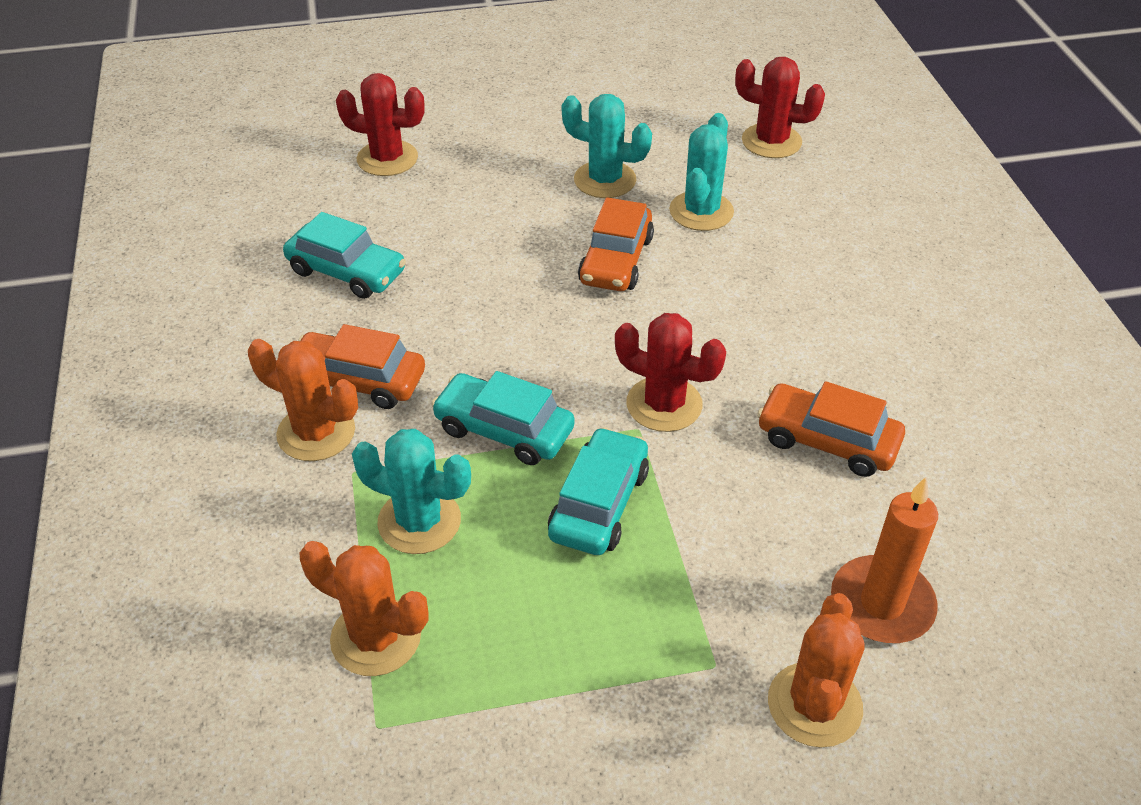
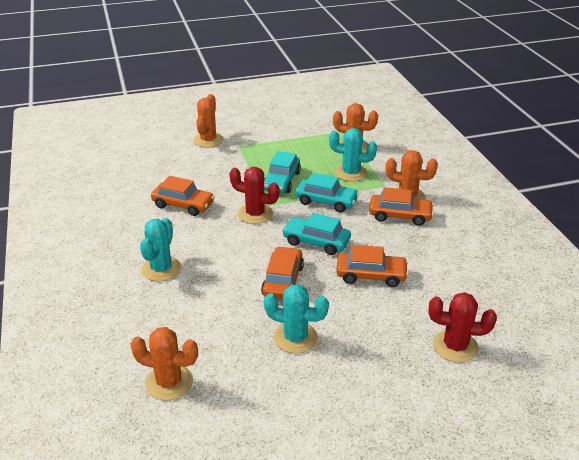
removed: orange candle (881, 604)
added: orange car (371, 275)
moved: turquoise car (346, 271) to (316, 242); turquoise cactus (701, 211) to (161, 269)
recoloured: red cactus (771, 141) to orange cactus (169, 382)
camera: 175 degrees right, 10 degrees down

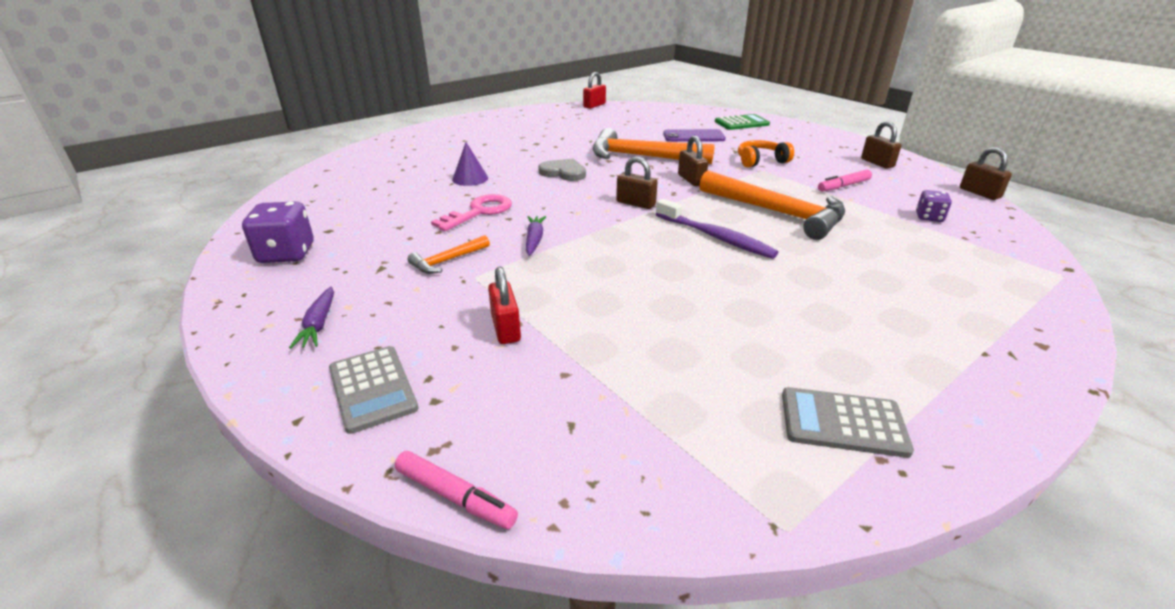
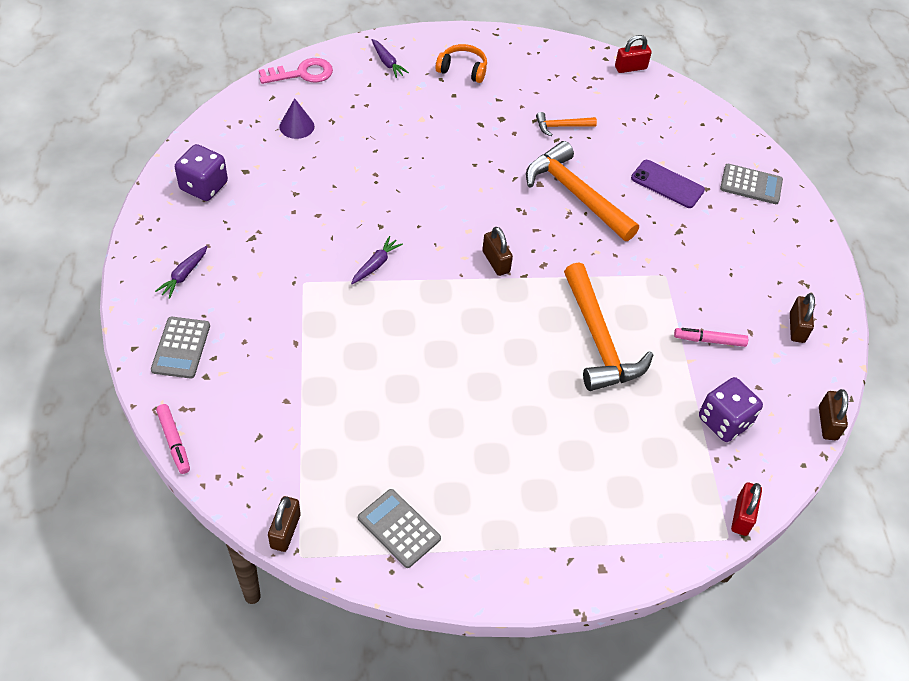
removed: grey heart (563, 172); purple toothbrush (715, 237)
added: purple carrot (387, 62)
moved: orange hammer (447, 261) to (561, 126); pink key (479, 212) to (302, 73); purple cone (470, 178) to (296, 126); red padlock (505, 328) to (742, 516); brown padlock (691, 180) to (285, 531); orange headphones (760, 161) to (462, 70)
recoloured: green calculator (741, 123) to grey calculator (751, 184)
resized: purple dice (929, 217) = (724, 421) x1.73
camera: 30 degrees right, 20 degrees up

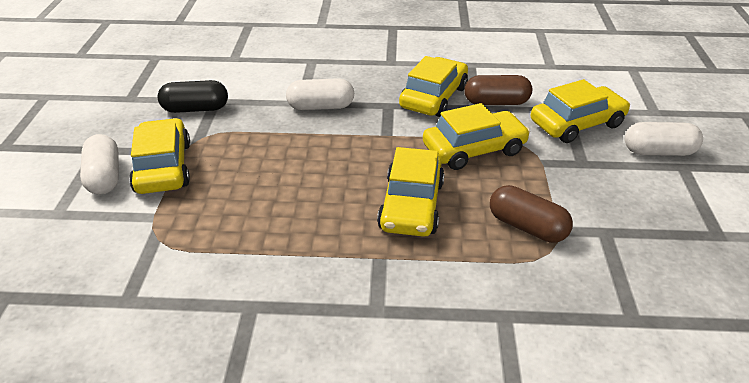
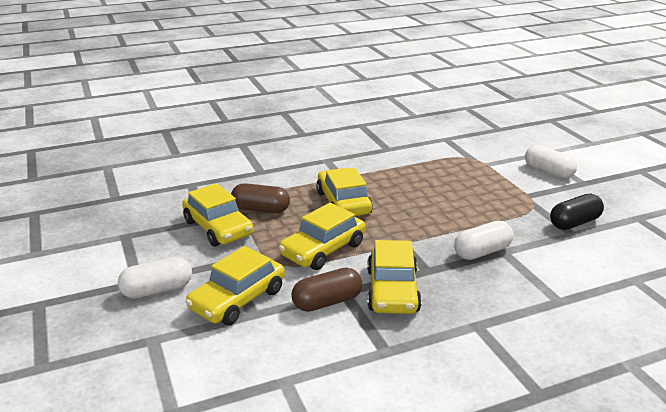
moved: yellow car (163, 167) to (218, 228)
camera: 155 degrees right, 10 degrees down

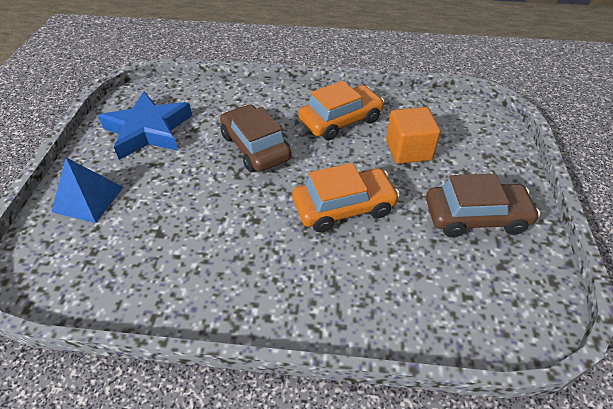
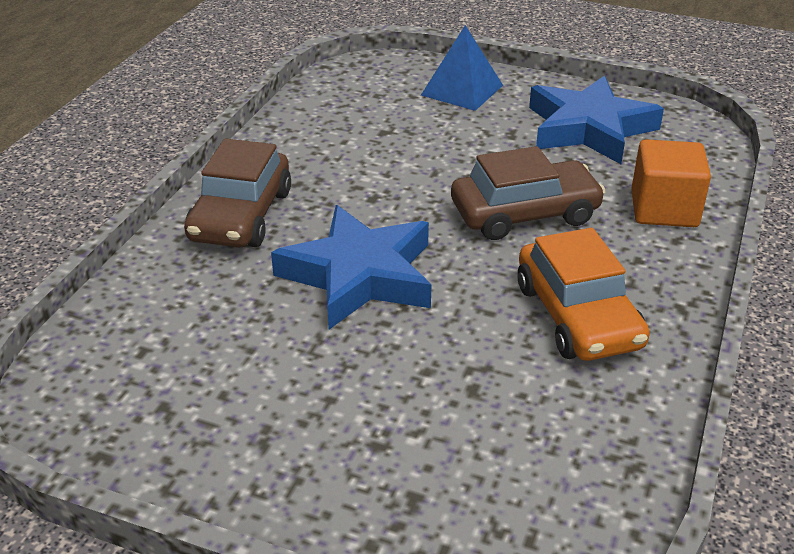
moved: orange cube (408, 150) to (664, 209); brown car (475, 217) to (241, 215)
replaced: orange car (344, 207) to blue star (359, 275)
camera: 105 degrees right, 10 degrees down

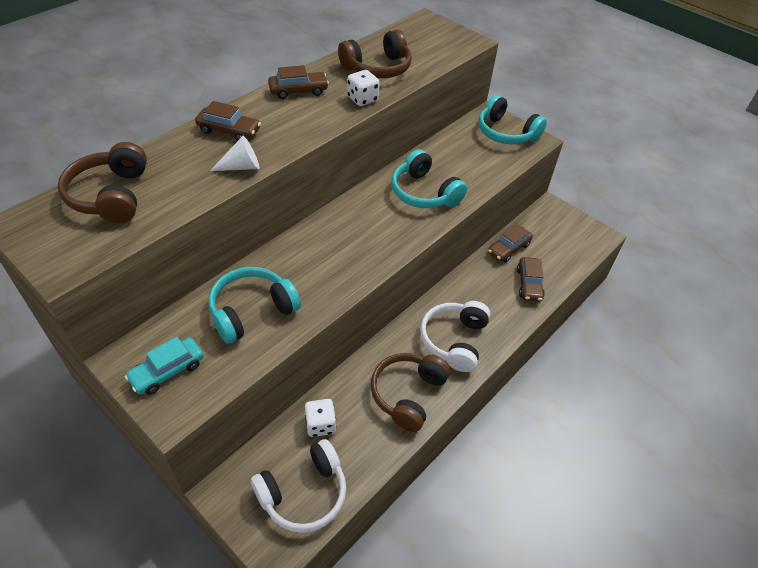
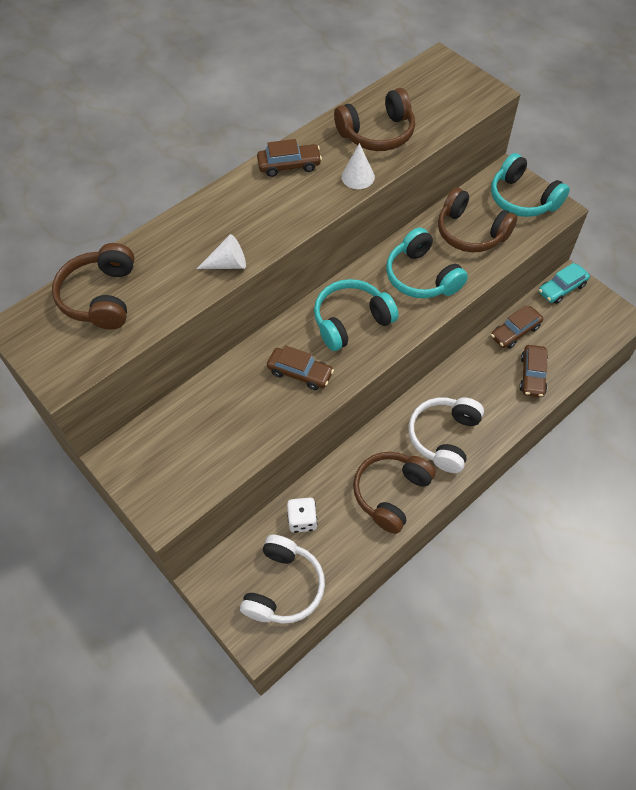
added: brown headphones (471, 232)
moved: turquoise car (167, 371) to (562, 288); brown car (229, 131) to (300, 373); turquoise headphones (252, 311) to (351, 321)
replaced: white dice (362, 99) to white cone (358, 177)
turned: white headphones (304, 493) = (284, 587) 45 degrees counterclockwise
camera: 10 degrees right, 10 degrees up

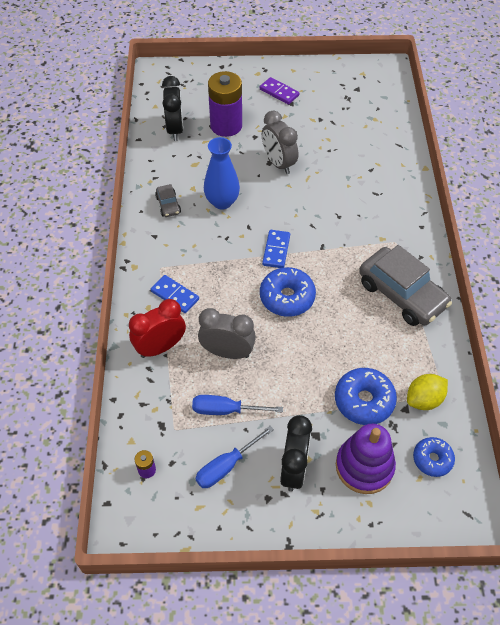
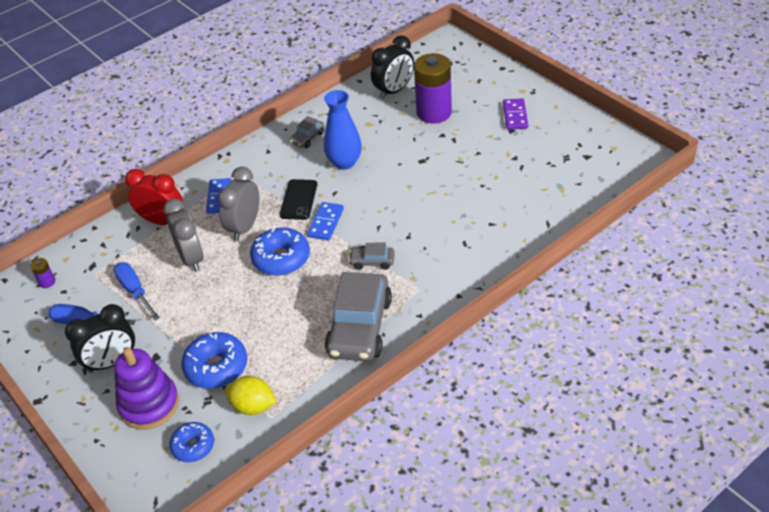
added: black phone (299, 200); grey car (372, 261)
moved: grey clock (278, 163) to (244, 227)
turned: blue domino (276, 250) = (326, 223) 45 degrees counterclockwise
camera: 55 degrees right, 10 degrees down

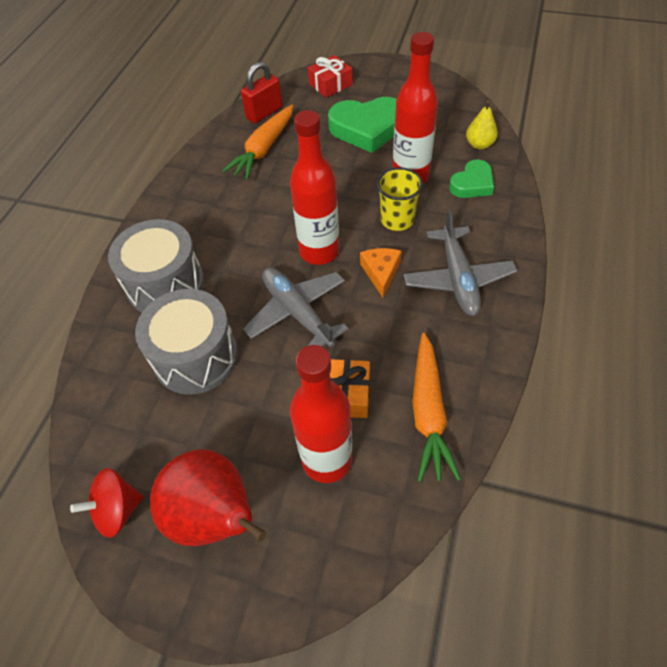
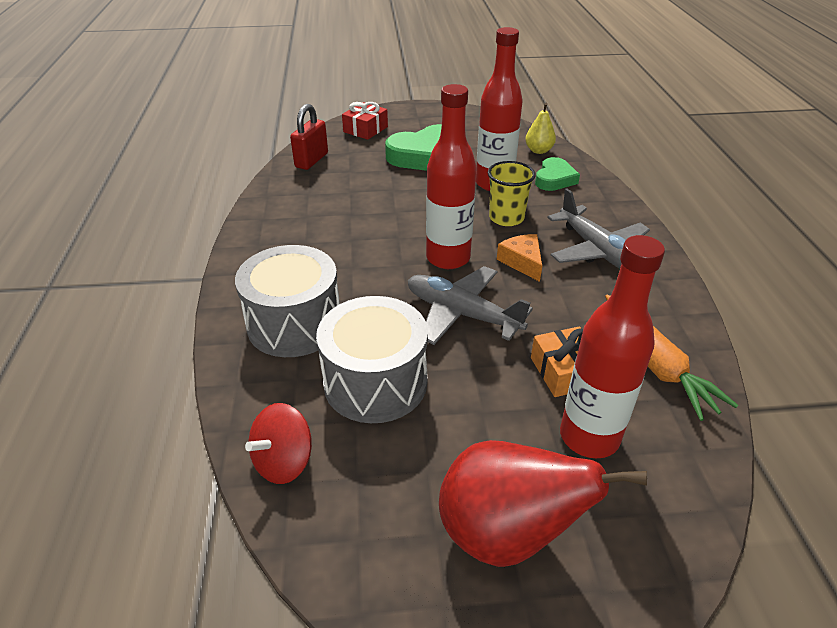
removed: orange carrot (264, 149)
moved: red spinning top (117, 510) to (284, 461)
camera: 25 degrees left, 15 degrees down

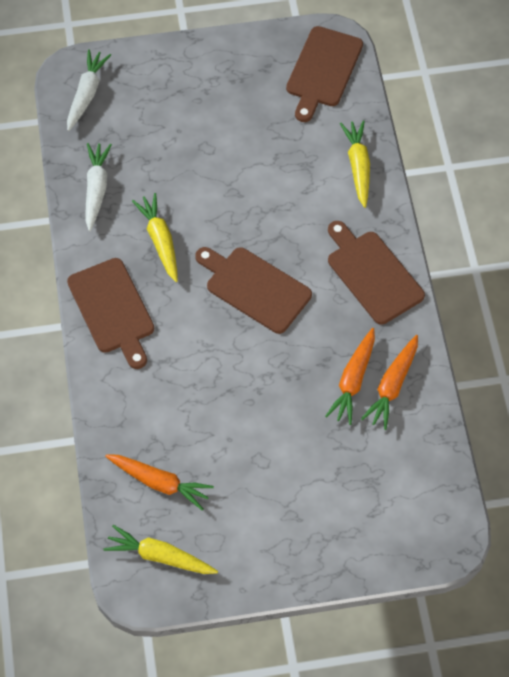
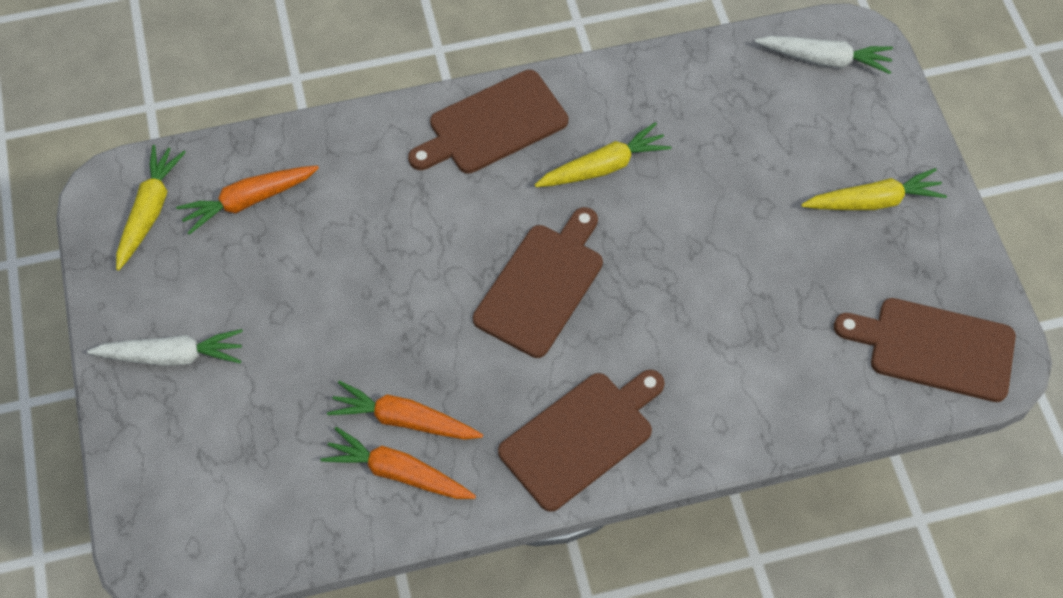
moved: white carrot (96, 189) to (172, 356); yellow carrot (358, 166) to (873, 201)
turned: orange carrot (159, 483) = (248, 201) 45 degrees clockwise
camera: 85 degrees right, 0 degrees up

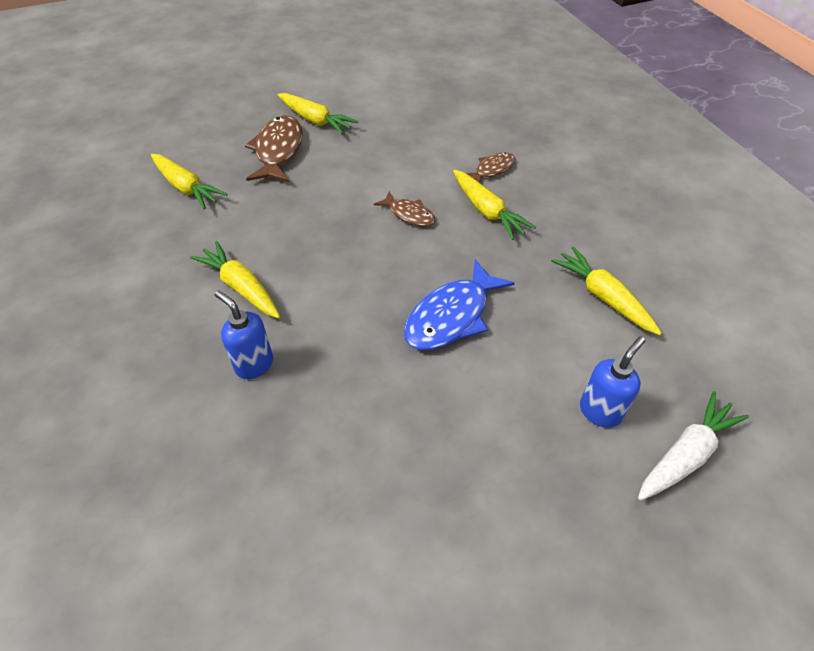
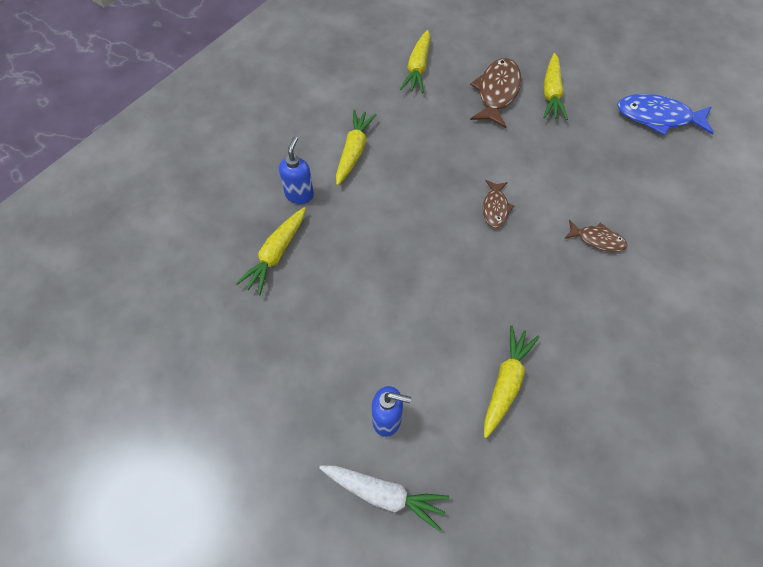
moved: blue fish (451, 316) to (658, 117); yellow carrot (487, 211) to (276, 254)
turned: brown fish (278, 151) = (497, 92) 45 degrees counterclockwise
camera: 60 degrees right, 10 degrees up

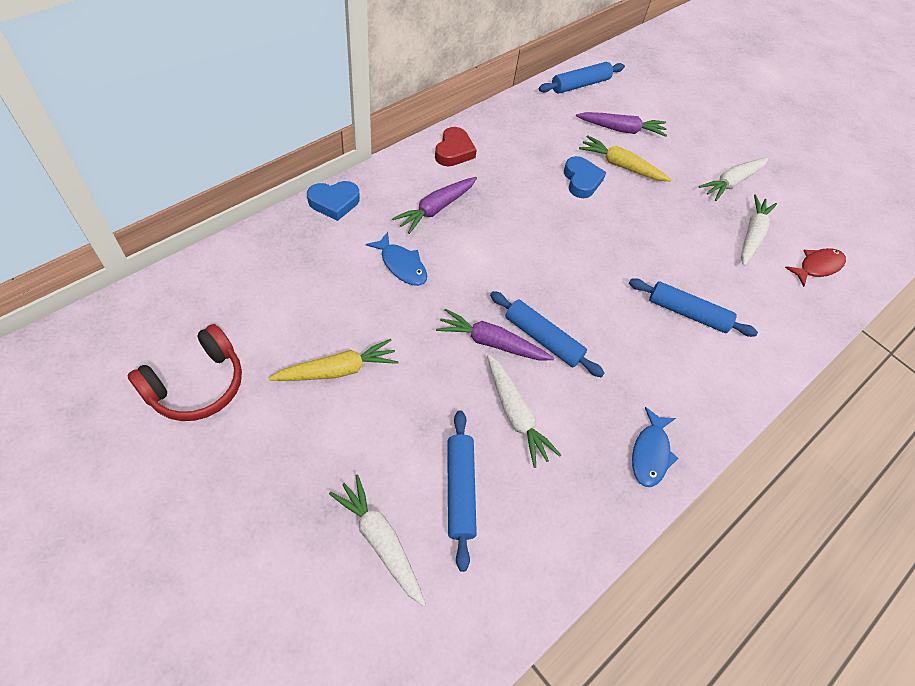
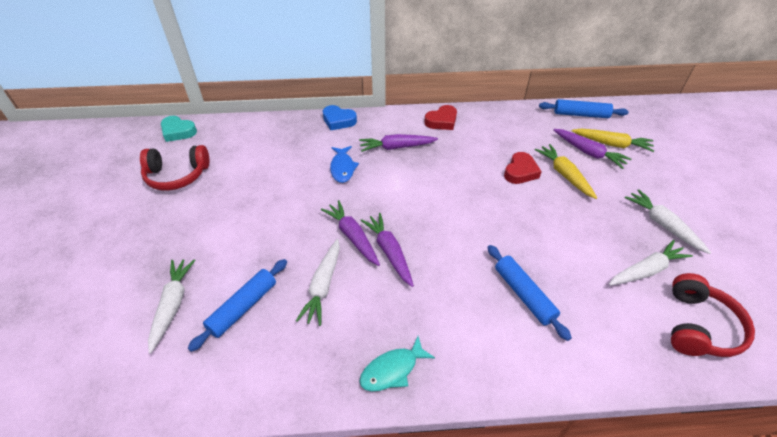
added: turquoise heart (178, 131)
moved: yellow carrot (337, 370) to (611, 144)
replaced: blue rolling pin (543, 339) to purple carrot (389, 252); red fish (817, 266) to red headphones (698, 326)
recoloured: blue heart (581, 181) to red heart (520, 172); blue fish (650, 453) to turquoise fish (392, 370)
turned: white carrot (732, 182) = (663, 225) 60 degrees clockwise
camera: 45 degrees right, 10 degrees down

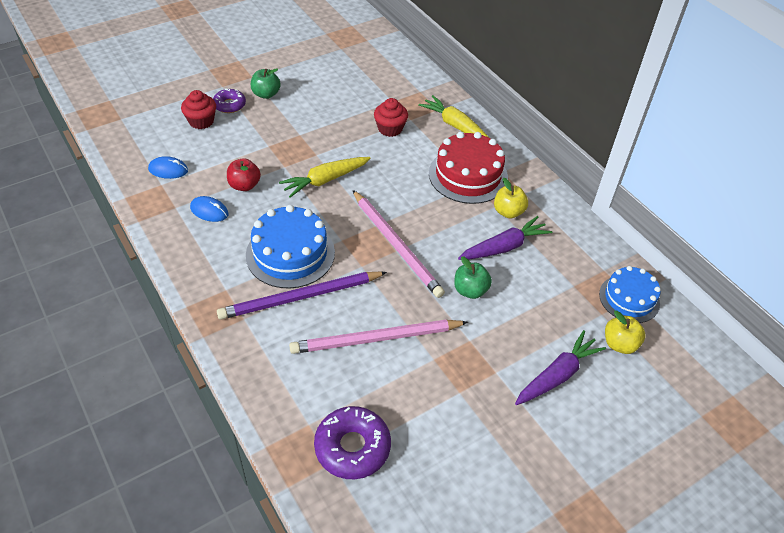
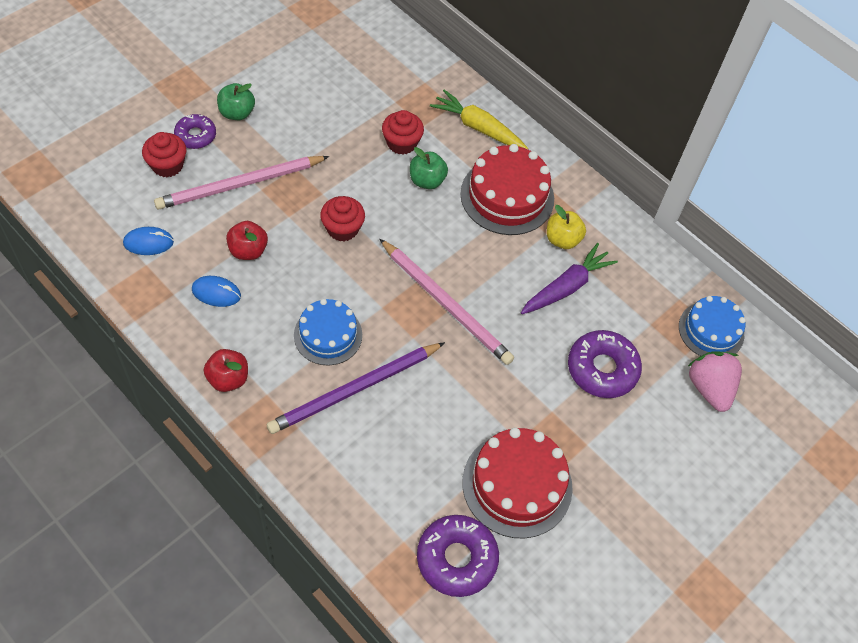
removed: purple carrot (557, 375)
added: red apple (228, 379); red cake (517, 484); purple donut (602, 369)
moved: pink pencil (376, 339) to (240, 185); green apple (470, 290) to (427, 181)
replaced: yellow carrot (325, 180) to red cupcake (342, 229); yellow apple (619, 344) to pink strawberry (709, 388)
resized: blue cake (290, 253) = (328, 335) x0.66
camera: 15 degrees left, 10 degrees up

